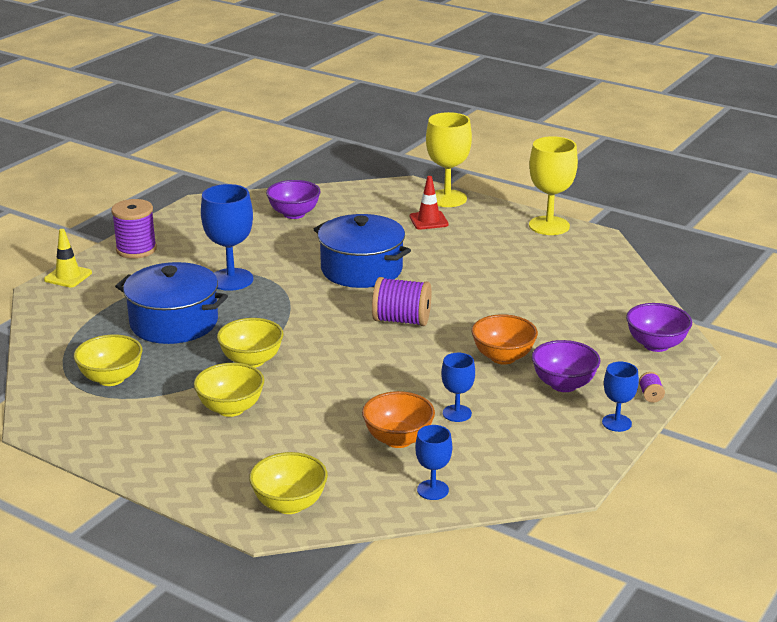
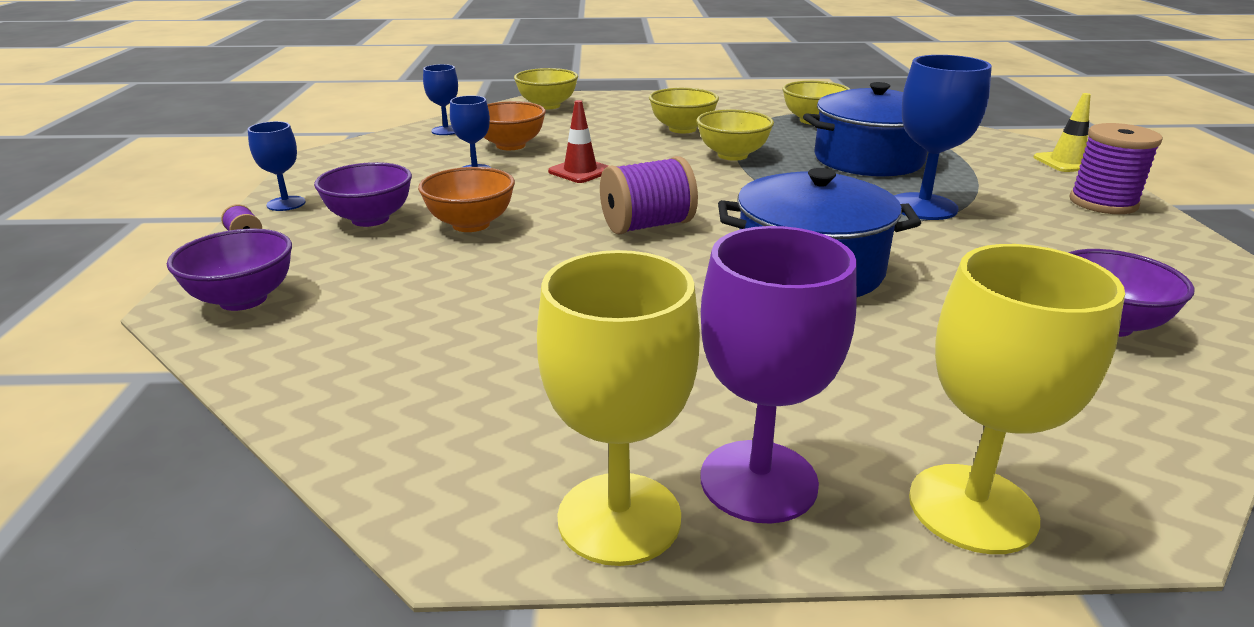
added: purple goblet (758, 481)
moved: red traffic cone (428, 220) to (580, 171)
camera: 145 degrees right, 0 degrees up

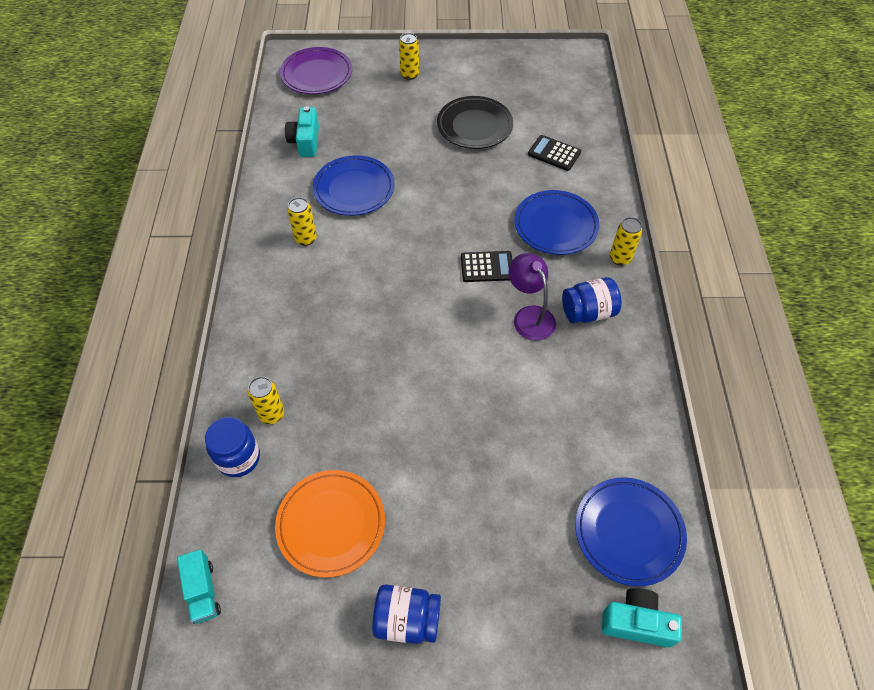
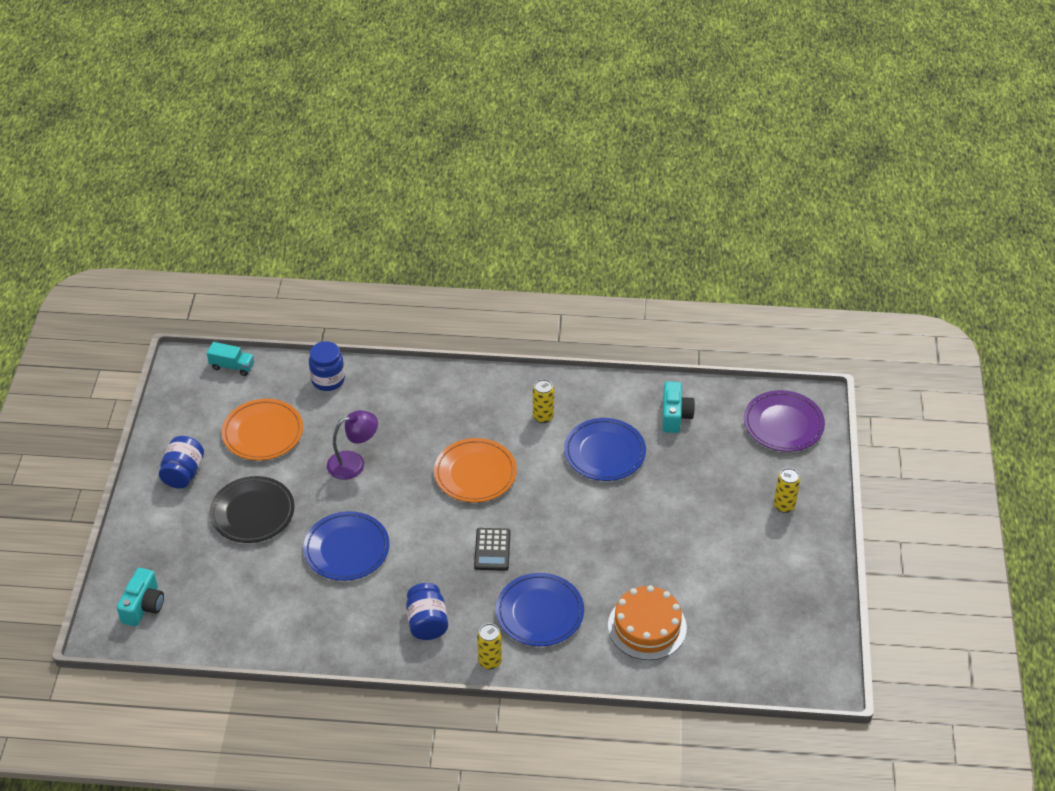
removed: yellow can (272, 414)
added: orange plate (475, 473)
moved: black plate (474, 126) to (252, 513); purple lamp (529, 316) to (353, 463); blue plate (628, 532) to (347, 549)
replaced: black calculator (554, 153) to orange cake (647, 627)
turned: turquoise truck (203, 591) = (232, 366) 150 degrees counterclockwise; turquoise camera (305, 141) = (675, 416) 90 degrees clockwise
camera: 95 degrees right, 10 degrees down

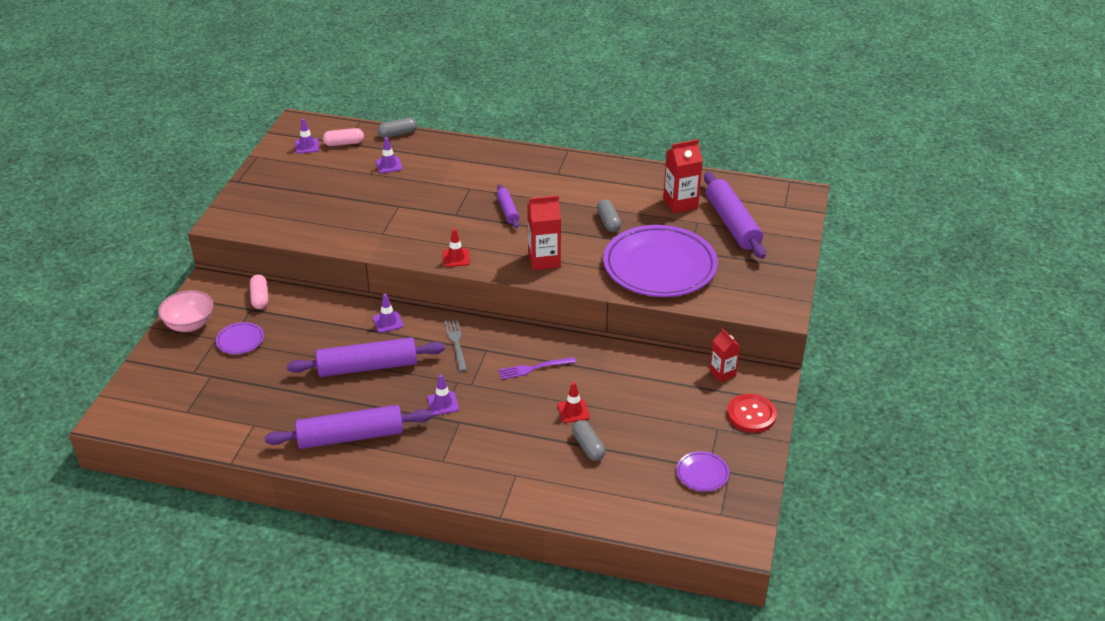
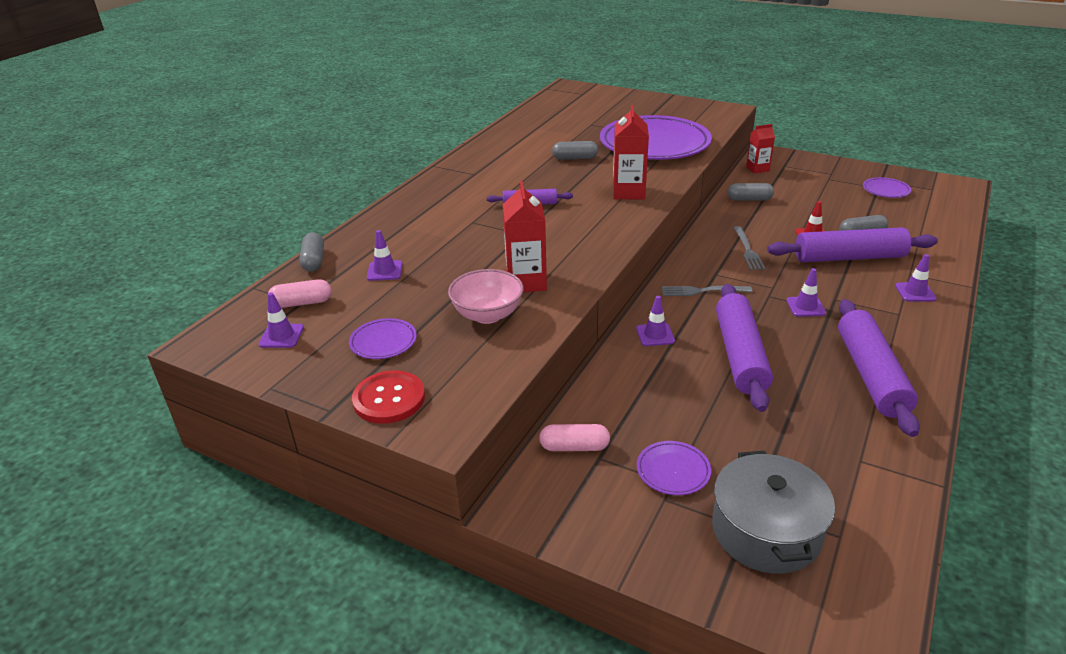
removed: red traffic cone (456, 258)
added: purple plate (383, 342); grey pot (766, 531); grey capsule (749, 199); purple traffic cone (915, 292)
moved: pink bowl (190, 324) to (487, 315); red carton (680, 203) to (526, 282); purple rolling pin (732, 223) to (849, 257); red button (751, 414) to (389, 399)
recoloured: purple fork (534, 368) to grey fork (748, 250)
turned: pink capsule (344, 143) = (302, 303) 75 degrees clockwise
camera: 75 degrees left, 5 degrees down

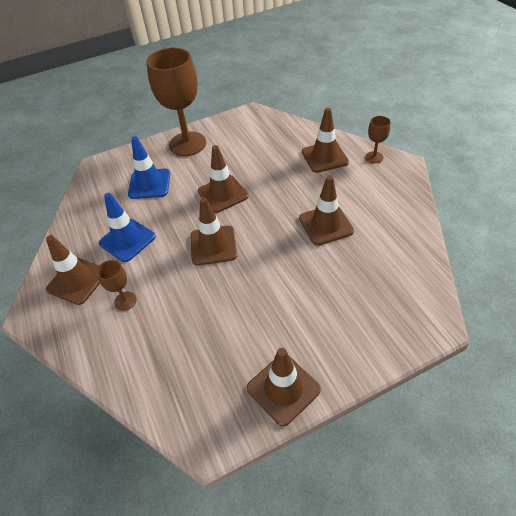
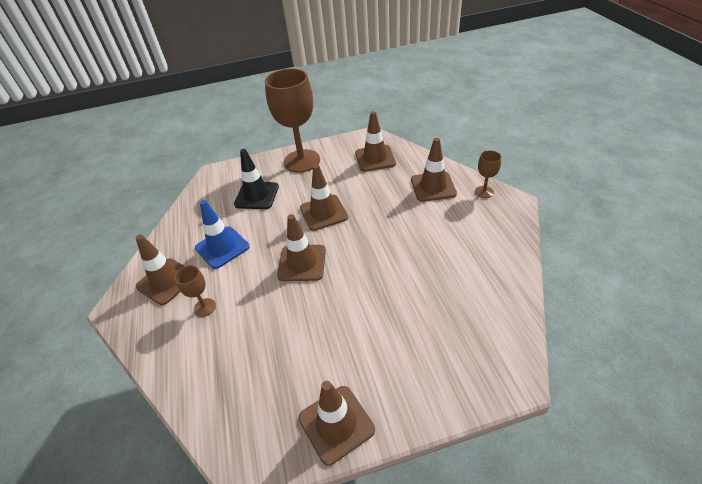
moved: brown traffic cone (326, 225) to (375, 158)
recoloured: blue traffic cone (149, 184) to black traffic cone (256, 195)
camera: 10 degrees right, 5 degrees down

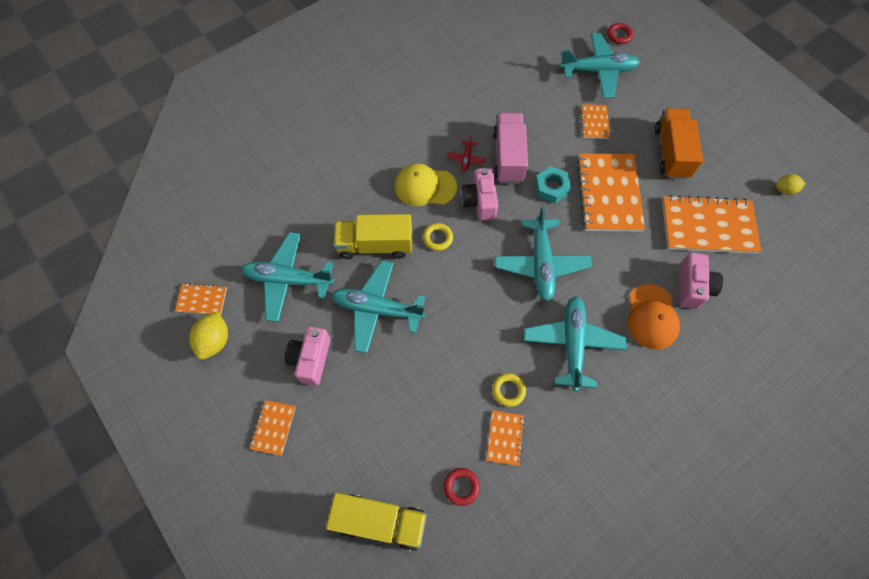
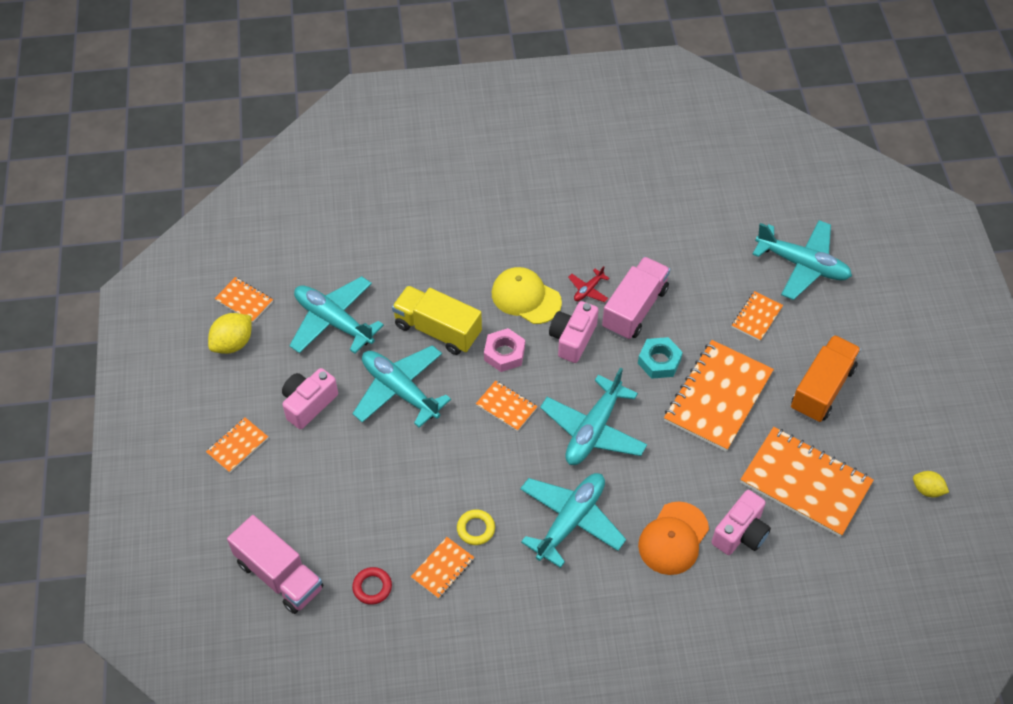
removed: red ring (619, 35)
added: orange notebook (506, 406)
replaced: yellow ring (437, 238) to pink nut (504, 353)
recoloured: yellow truck (380, 522) to pink truck (279, 575)
camera: 30 degrees right, 10 degrees down

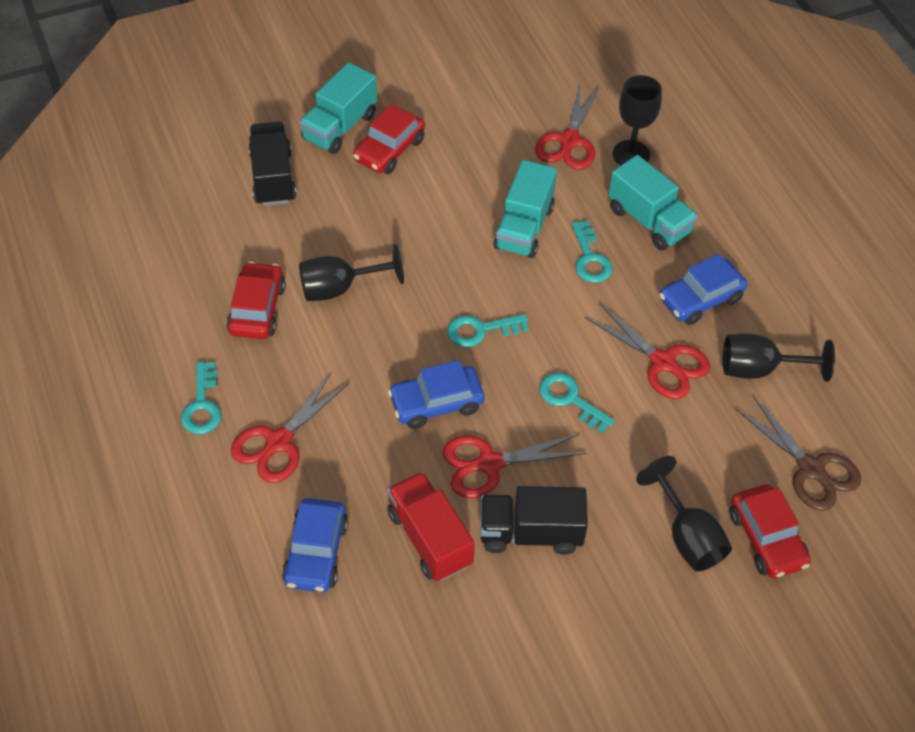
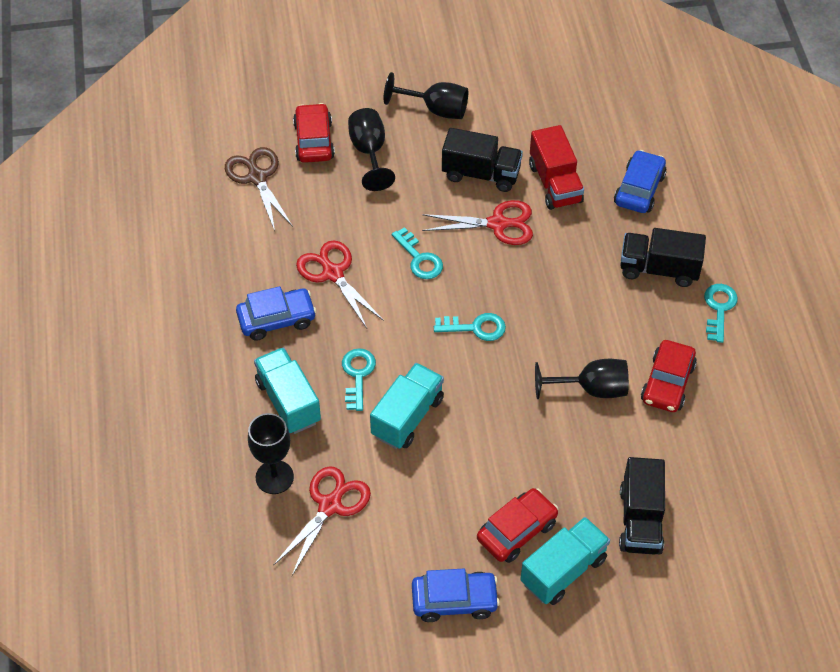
moved: blue car (436, 403) to (454, 601); black goblet (759, 369) to (436, 109)
replaced: red scissors (279, 442) to black truck (659, 269)
camera: 165 degrees left, 0 degrees up

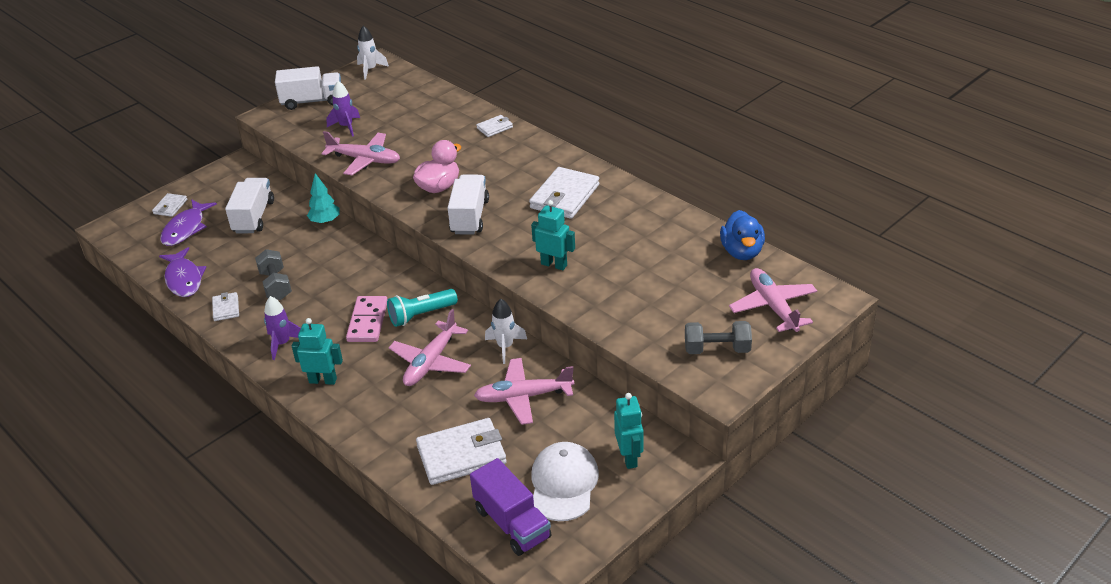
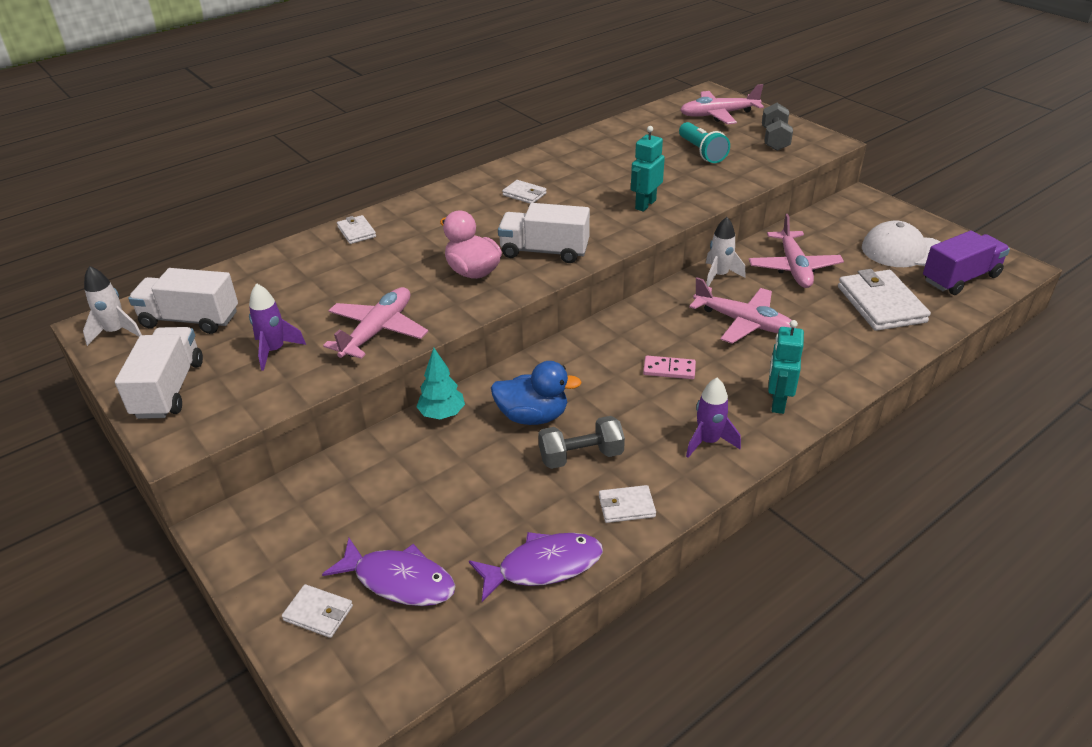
removed: turquoise robot (629, 457)
moved: white truck (253, 217) to (190, 319); turquoise flashlight (421, 315) to (701, 152); blue duck (742, 252) to (533, 416)
resized: pink domino (367, 321) = (669, 369) x0.65; white wallet (565, 196) = (524, 194) x0.50
camera: 85 degrees left, 0 degrees up

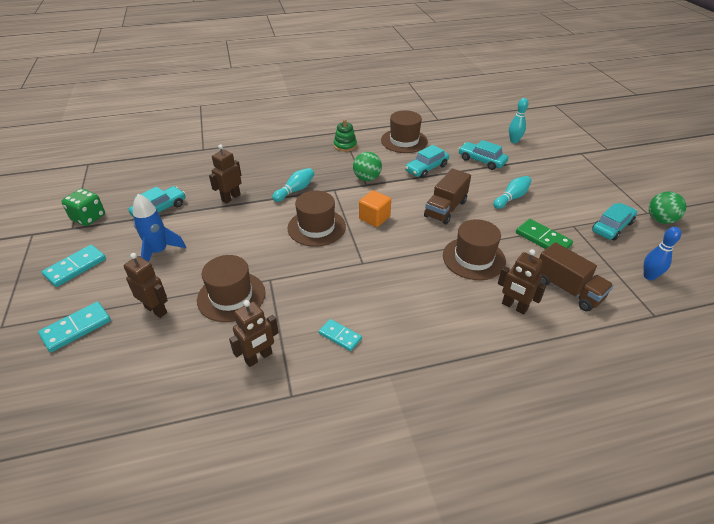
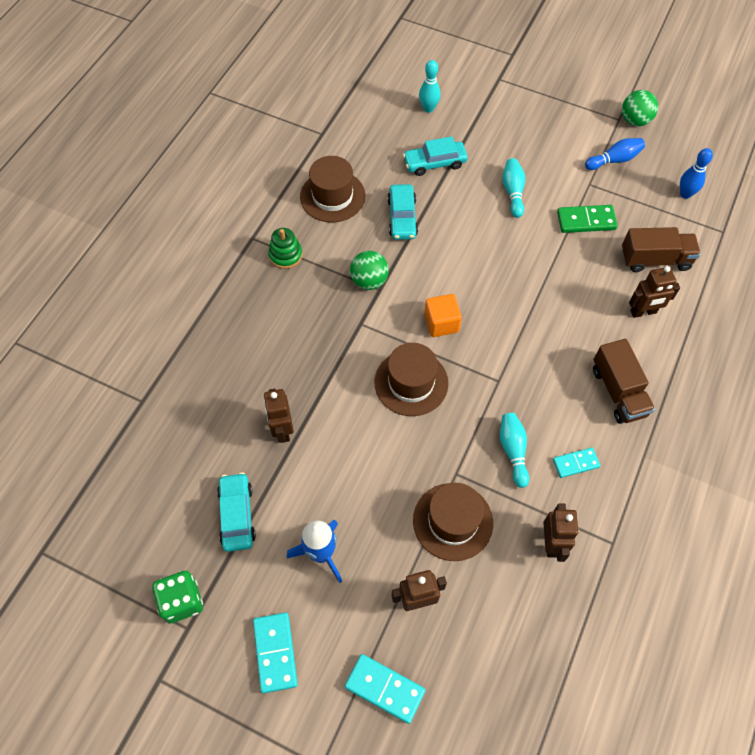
removed: brown hat (473, 258)
moved: turquoise bowling pin (295, 190) to (513, 451); brown truck (445, 209) to (618, 391)
replaced: turquoise car (612, 227) to blue bowling pin (614, 160)
turned: turquoise domino (76, 328) = (384, 689) 60 degrees counterclockwise
camera: 50 degrees left, 20 degrees up

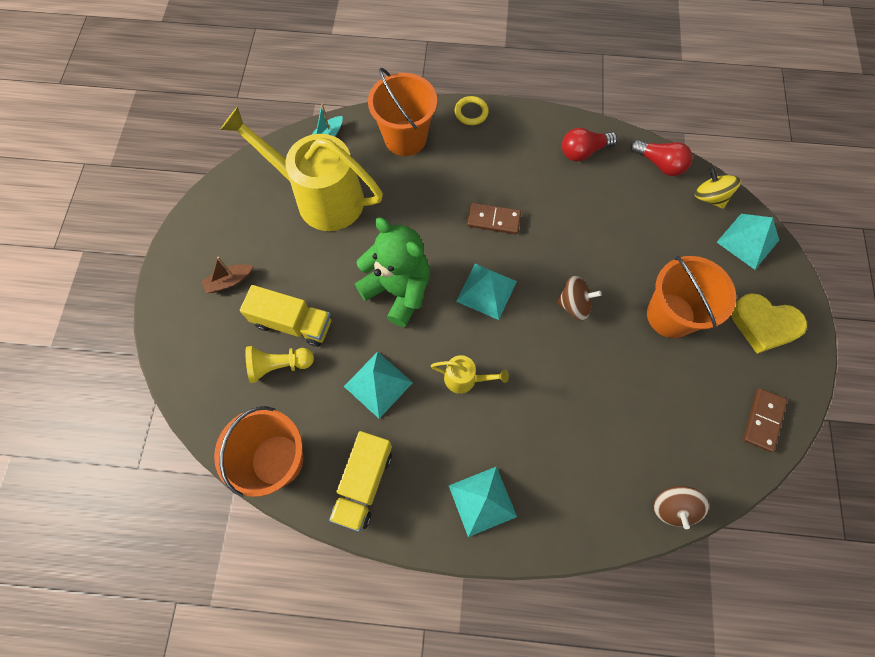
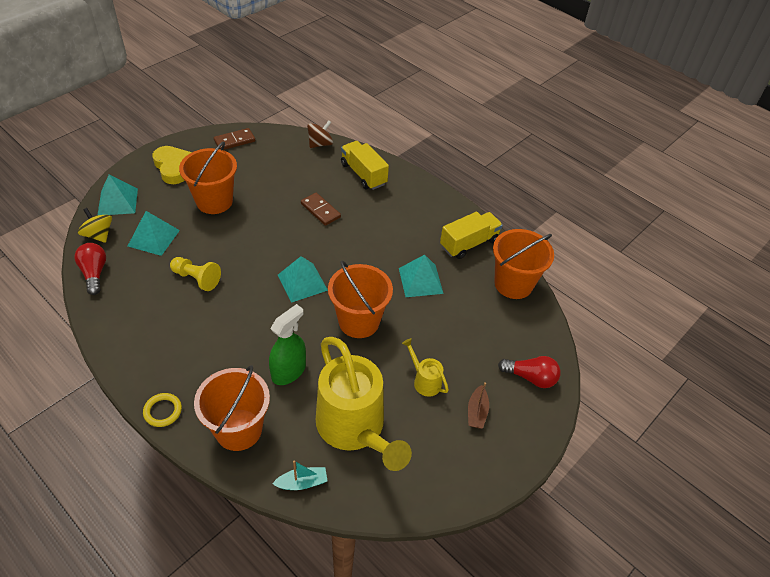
removed: brown spinning top (574, 304)
added: green spray bottle (288, 371)
moved: yellow truck (293, 323) to (363, 174); yellow pawn (279, 365) to (196, 278); yellow watering can (465, 379) to (424, 380); turquoise pyramid (482, 501) to (153, 238); brown domino (493, 220) to (320, 210); red light bulb (583, 151) to (530, 377)
replaced: green teddy bear (398, 290) to orange bucket (359, 321)
turned: brown boat (229, 281) = (477, 412) 90 degrees clockwise; yellow spinning top (709, 197) = (98, 235) 135 degrees clockwise
camera: 145 degrees left, 20 degrees down

